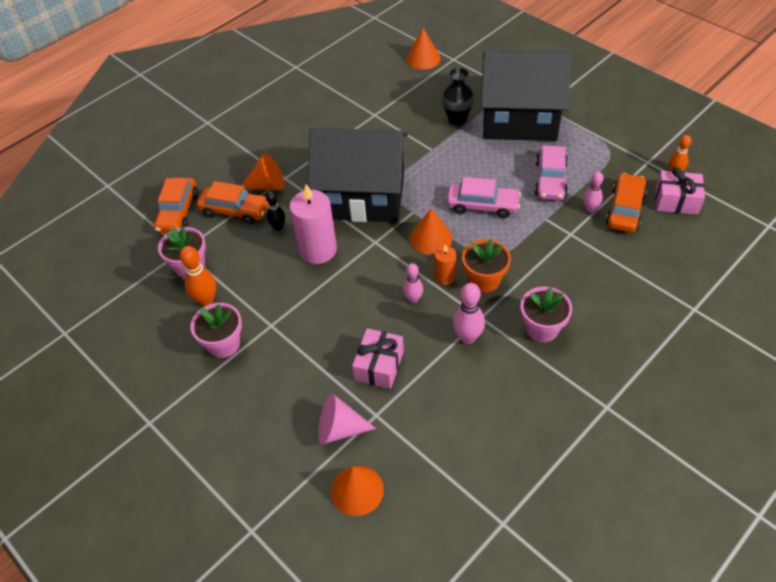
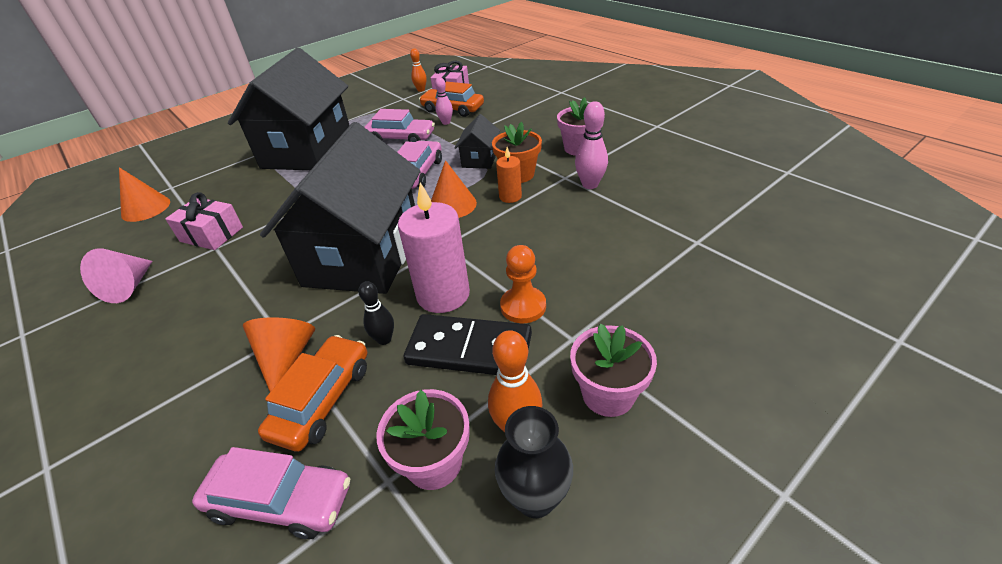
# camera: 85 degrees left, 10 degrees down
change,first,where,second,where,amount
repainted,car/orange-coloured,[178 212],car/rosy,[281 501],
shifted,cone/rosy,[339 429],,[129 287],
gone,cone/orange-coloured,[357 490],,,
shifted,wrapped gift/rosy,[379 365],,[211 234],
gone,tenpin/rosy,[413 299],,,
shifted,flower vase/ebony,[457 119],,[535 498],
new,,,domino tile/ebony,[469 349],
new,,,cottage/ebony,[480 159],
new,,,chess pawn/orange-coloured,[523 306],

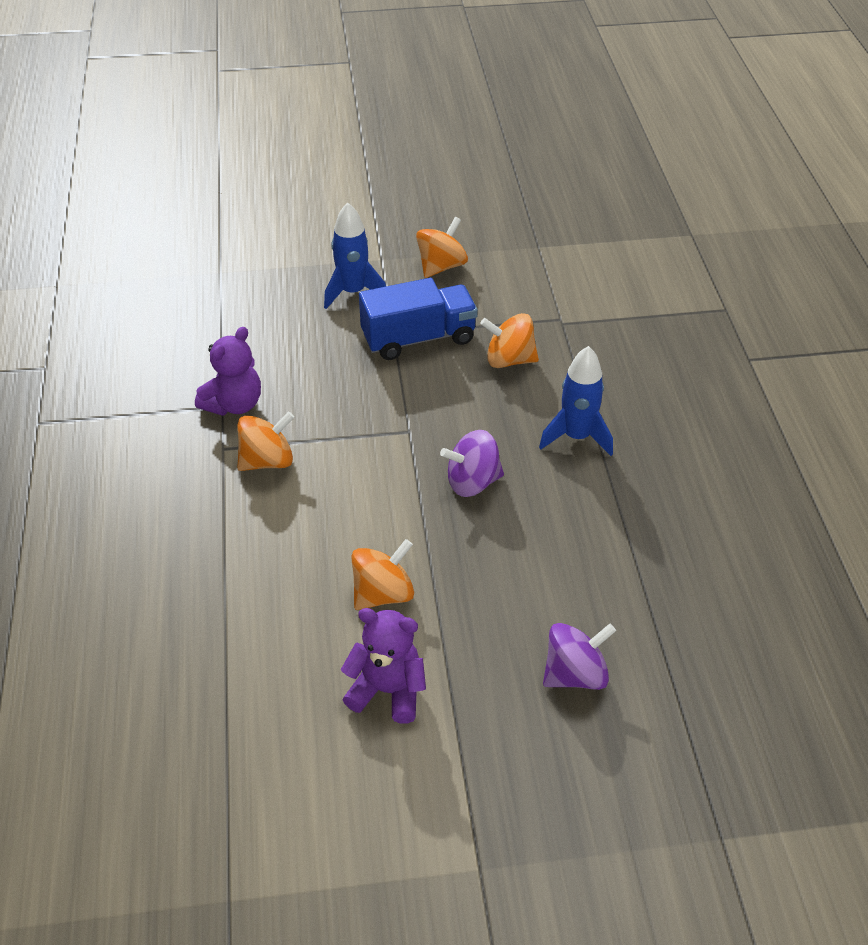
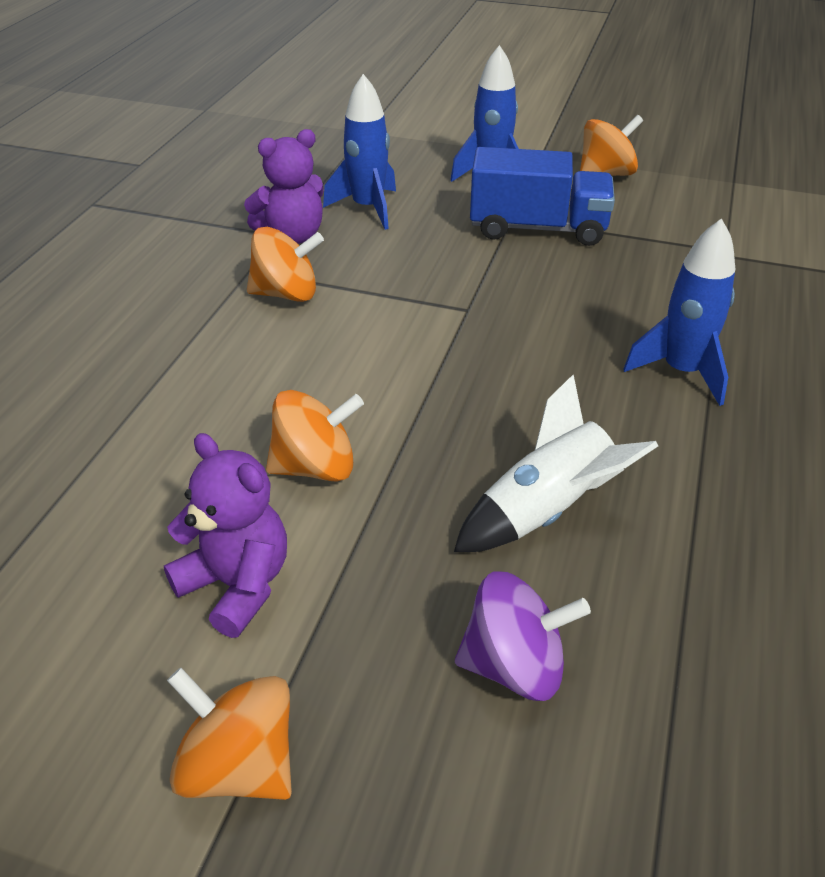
# camera: 25 degrees right, 5 degrees down
change,first,where,second,where,amount
gone,spinning top/violet,[472 482],,,
shifted,spinning top/orange-coloured,[509 360],,[239 765],
new,,,toy rocket/cobalt,[368 208],
new,,,toy rocket/white,[545 511],

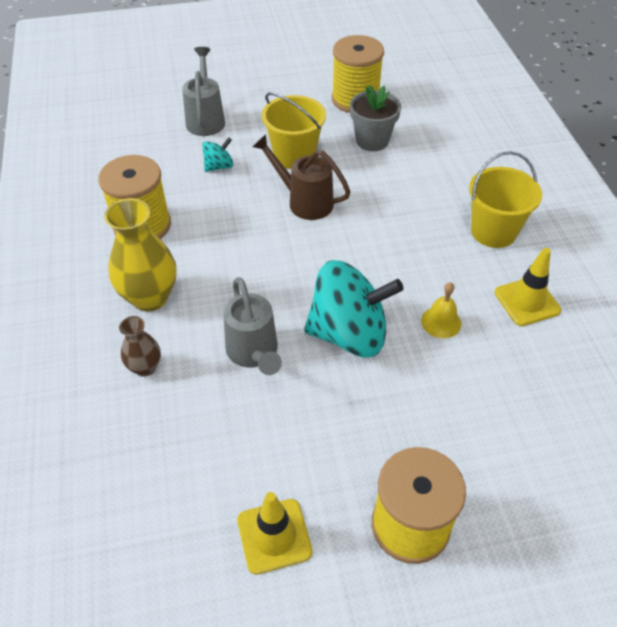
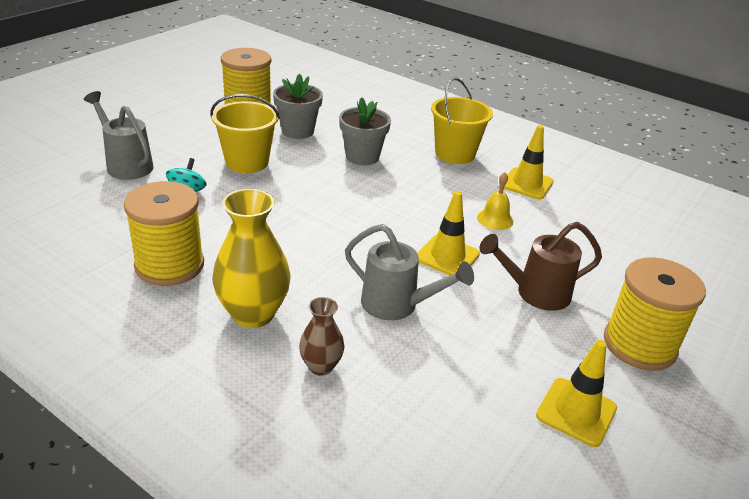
# camera: 45 degrees left, 15 degrees down
change,first,where,second,where,amount
shifted,watering can/russet,[304 201],,[535 293],
swapped,spinning top/teal,[349 334],road cone/bright yellow,[447 256],
new,,,potted plant/ash-grey,[362 157],

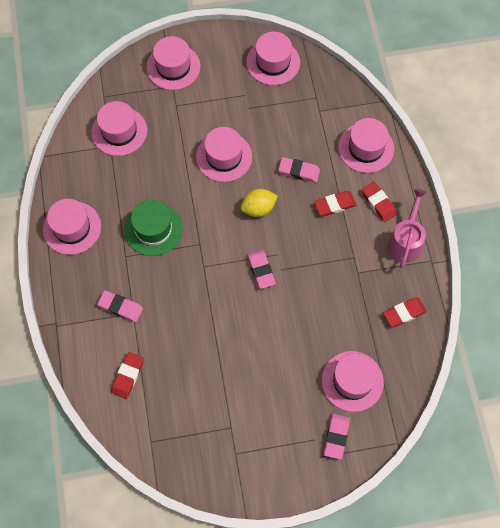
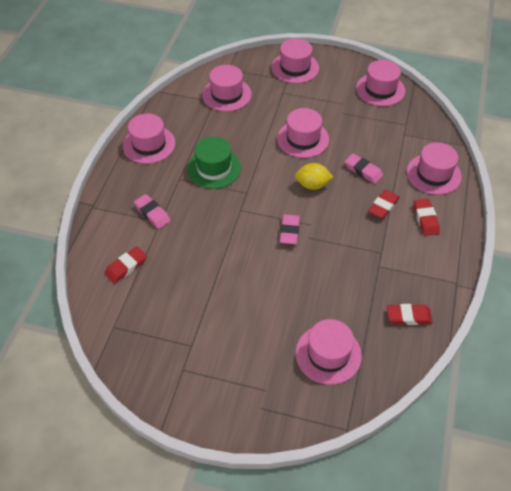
# camera: 25 degrees right, 15 degrees down
change,first,where,second,where,amount
rotated,pencil eraser/red,[335 205],,[383 206],60 degrees counterclockwise
gone,pencil eraser/rosy,[336 437],,,
gone,watering can/rosy,[405 241],,,

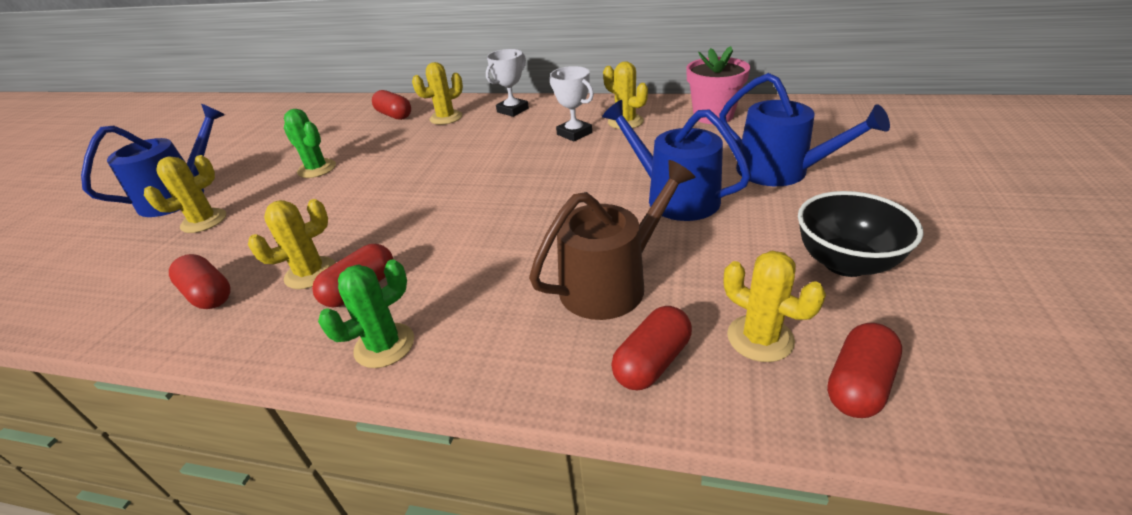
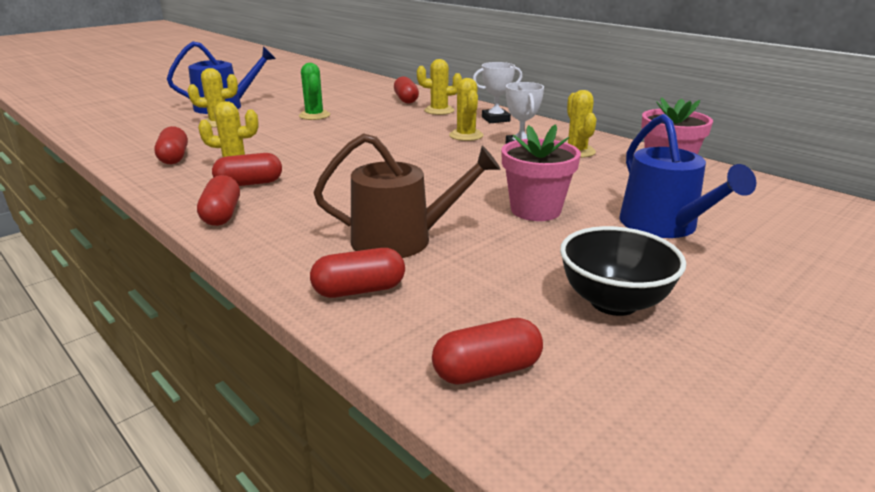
# camera: 30 degrees right, 10 degrees down
change,first,where,second,where,amount
swapped,cactus/emerald,[384 345],capsule/red,[222 215],
swapped,watering can/cobalt,[675 197],potted plant/rosy,[535 210],
shifted,cactus/bright yellow,[760 338],,[466 135],

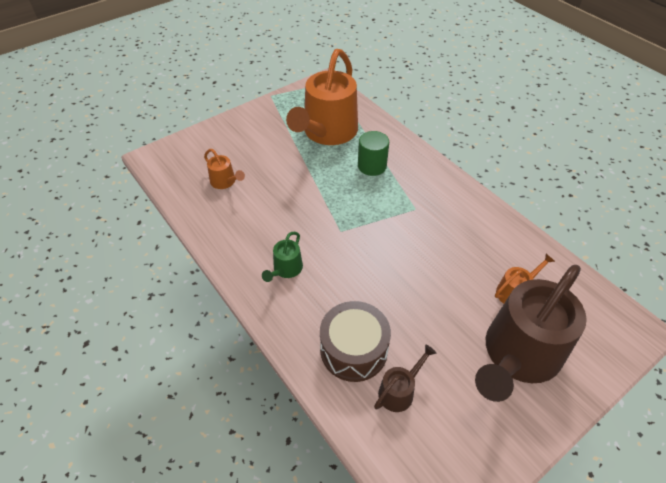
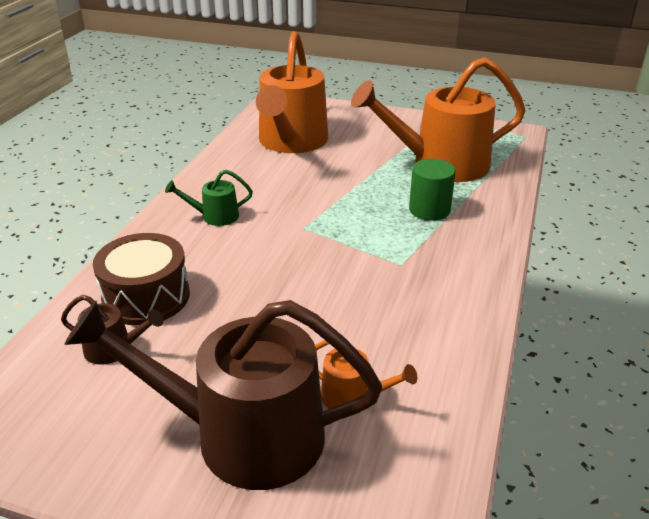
# camera: 55 degrees right, 15 degrees down
change,first,where,second,where,amount
scaled,watering can/orange-coloured,[225 182],,[291 142],x2.34

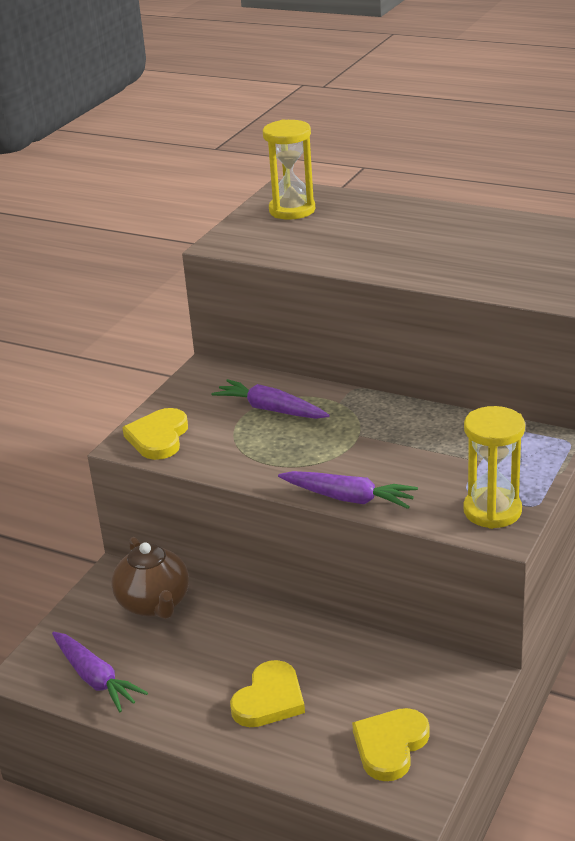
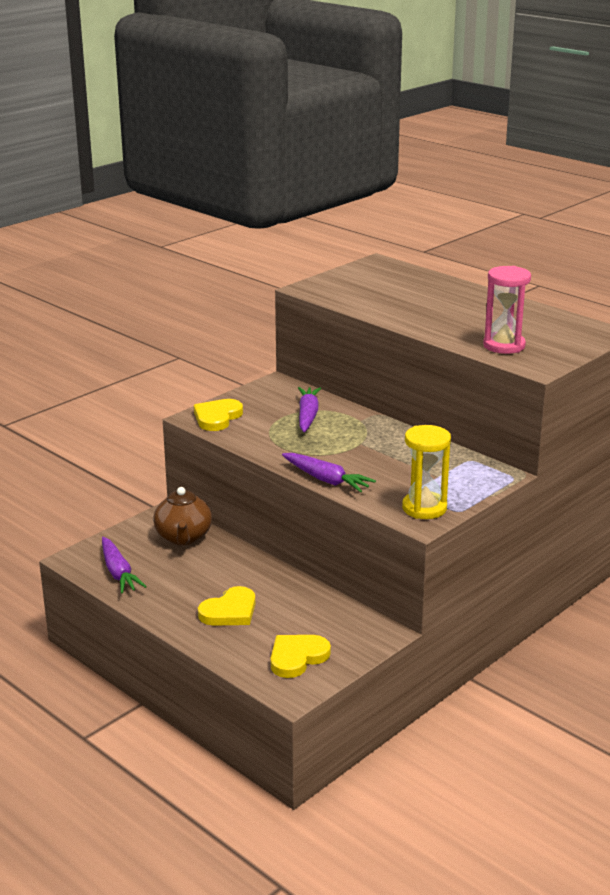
# camera: 15 degrees right, 5 degrees down
change,first,where,second,where,amount
rotated,root vegetable/violet,[271 410],,[307 416],45 degrees clockwise
gone,sandglass/bright yellow,[292 210],,,
new,,,sandglass/rosy,[504 346],

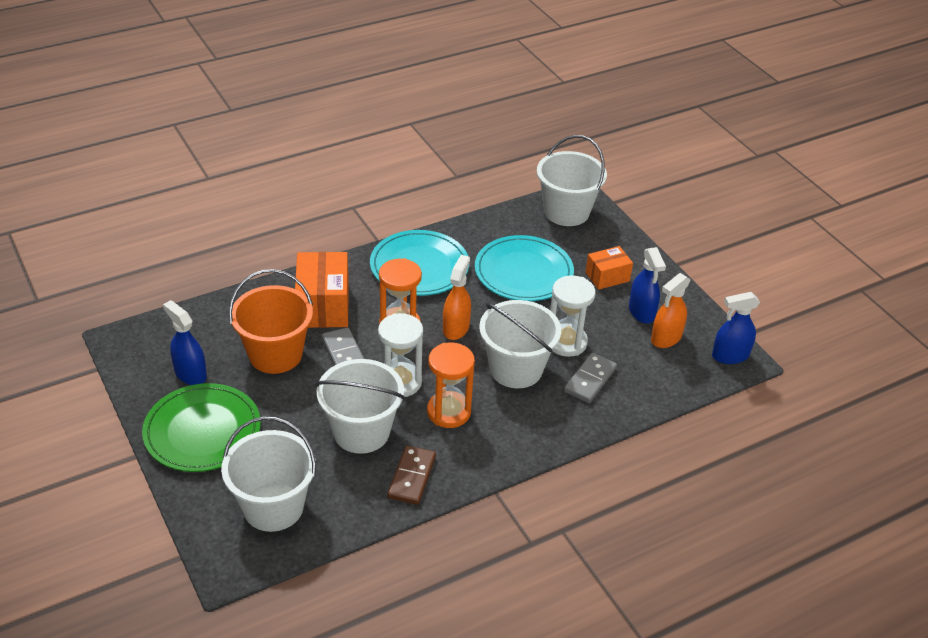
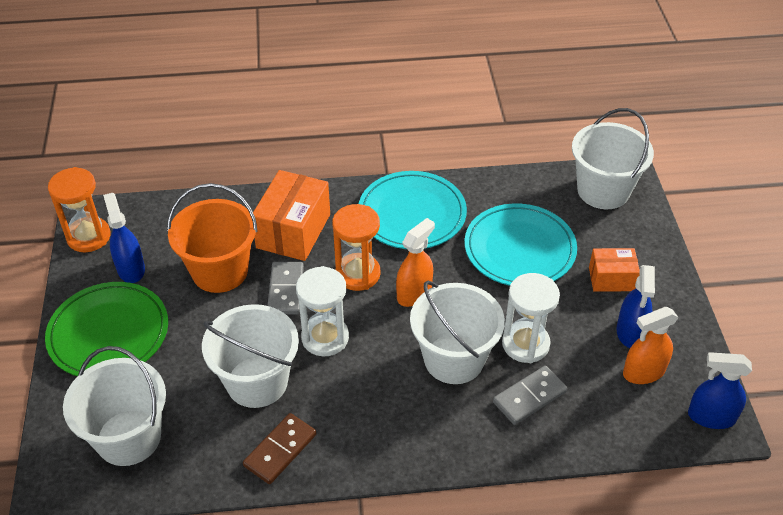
# camera: 25 degrees right, 5 degrees up
change,first,where,second,where,amount
shifted,sandglass/orange-coloured,[449 412],,[88 237],

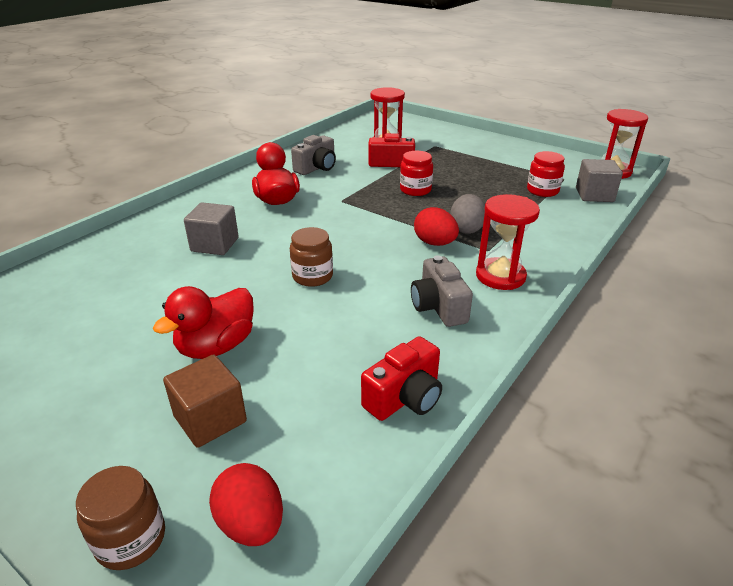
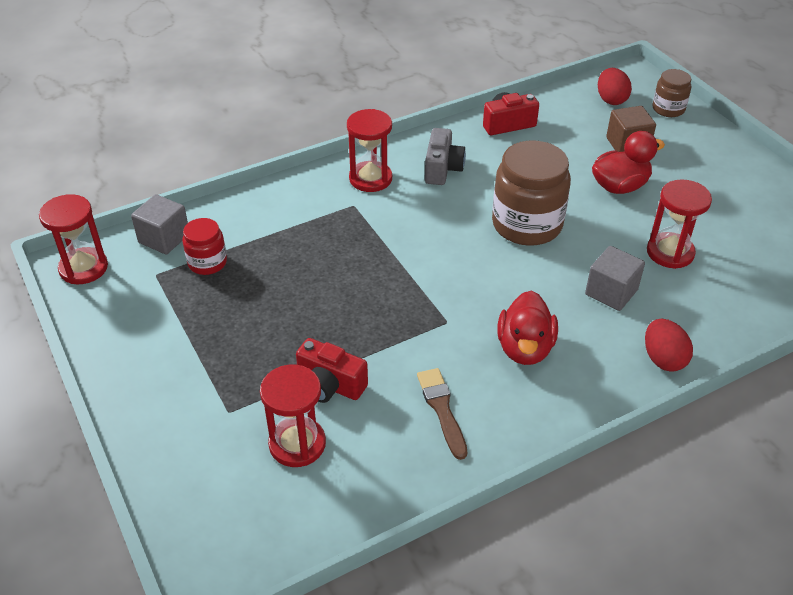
# camera: 155 degrees left, 10 degrees up
change,first,where,second,where,amount
scaled,preserve jar/russet,[312 276],,[527 224],x1.88
swapped,compact camera/ash-grey,[317 168],paintbrush/russet,[442 409],
gone,preserve jar/red,[415 190],,,
shifted,egg shape/red,[435 243],,[663 359],
gone,egg shape/ash-grey,[466 229],,,
new,,,sandglass/red,[670 252],

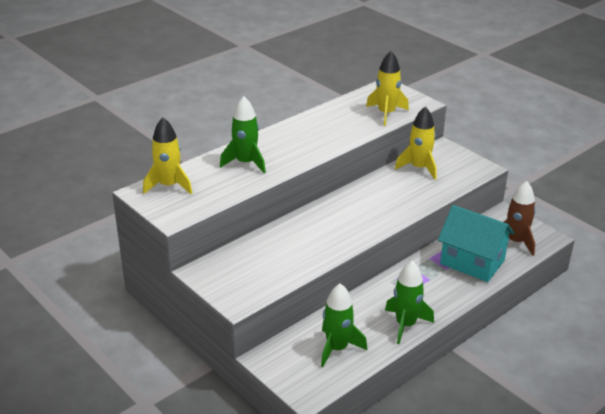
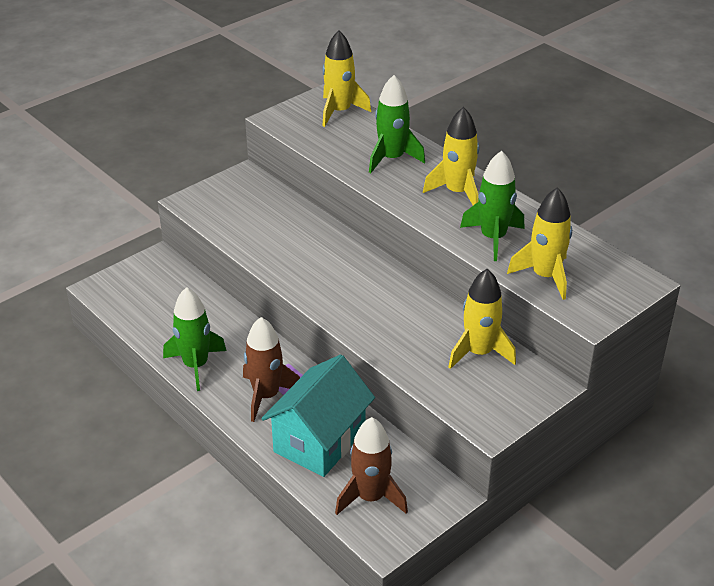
# camera: 90 degrees right, 5 degrees up
change,first,where,second,where,amount
shifted,toy rocket/emerald,[337 348],,[493 238],
new,,,toy rocket/russet,[266 396],
new,,,toy rocket/bright yellow,[457 192],

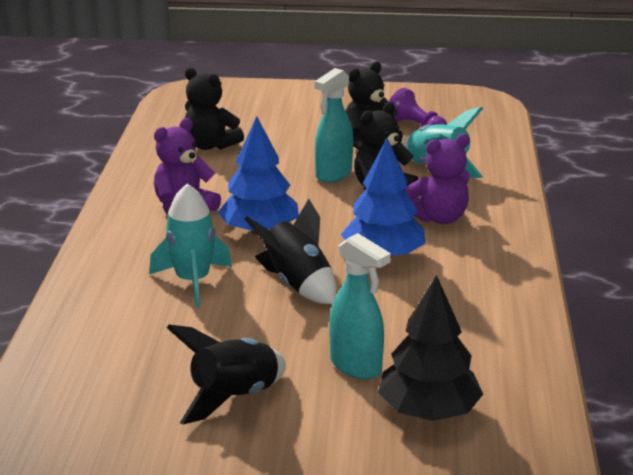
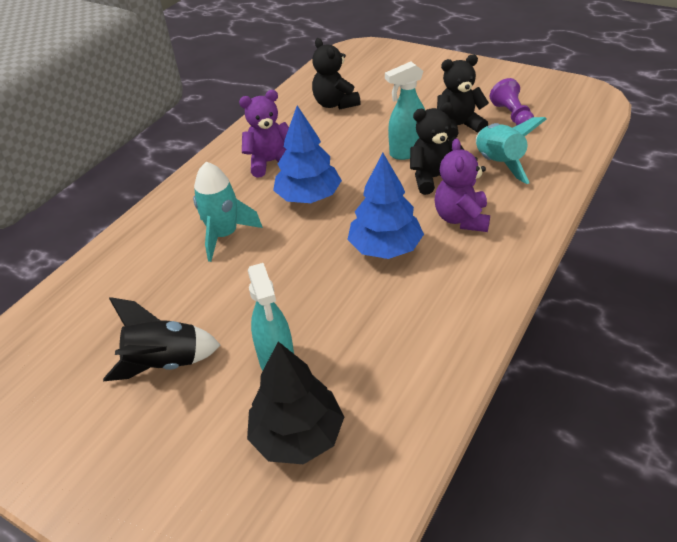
# camera: 30 degrees right, 15 degrees up
change,first,where,second,where,amount
gone,toy rocket/ebony,[297 284],,,
rotated,teddy/violet,[439 218],,[461 219],90 degrees clockwise

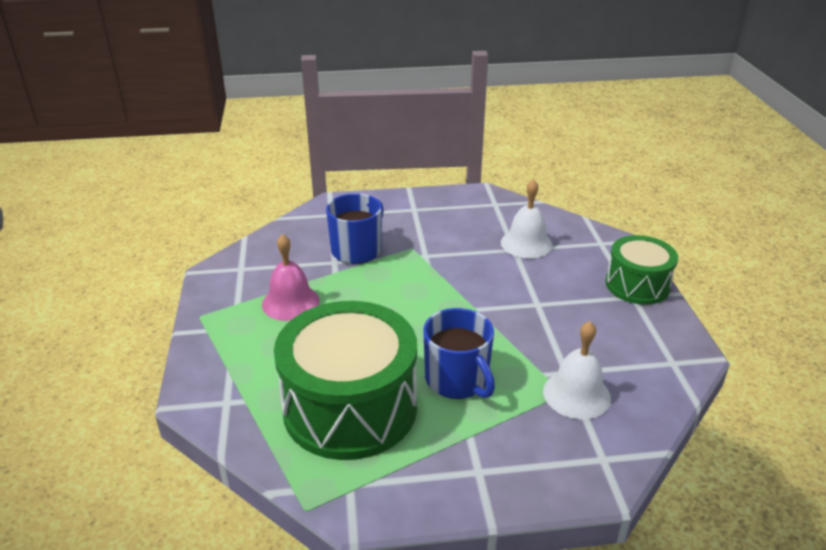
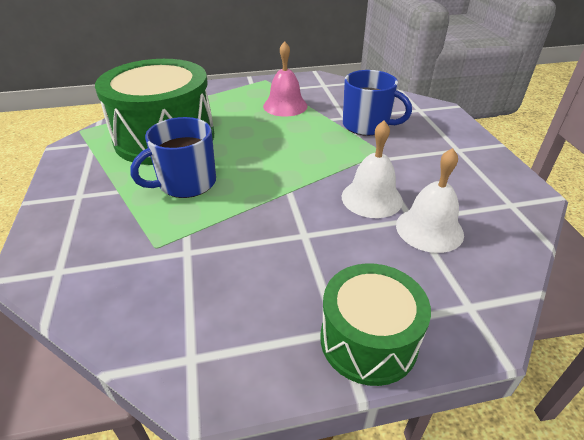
# camera: 85 degrees right, 5 degrees up
change,first,where,second,where,amount
shifted,school bell/white,[576 394],,[371 198],

